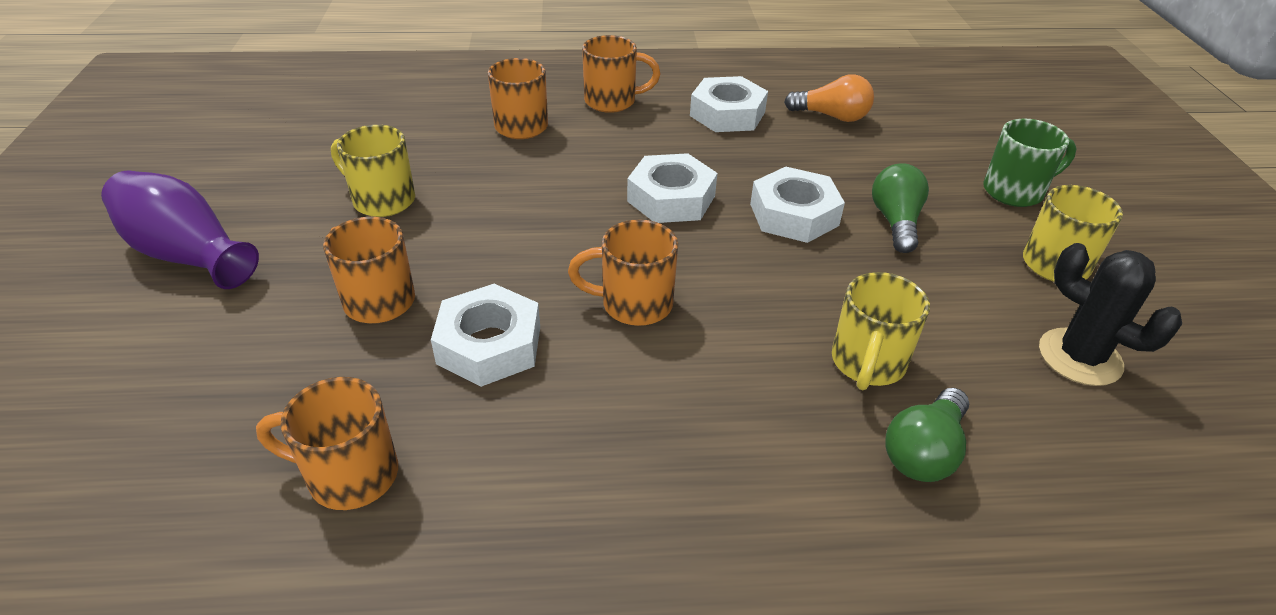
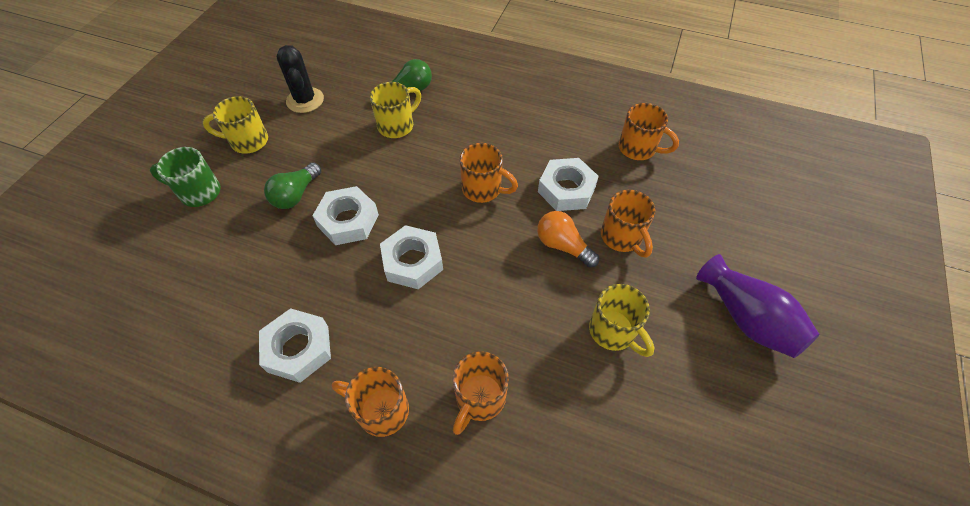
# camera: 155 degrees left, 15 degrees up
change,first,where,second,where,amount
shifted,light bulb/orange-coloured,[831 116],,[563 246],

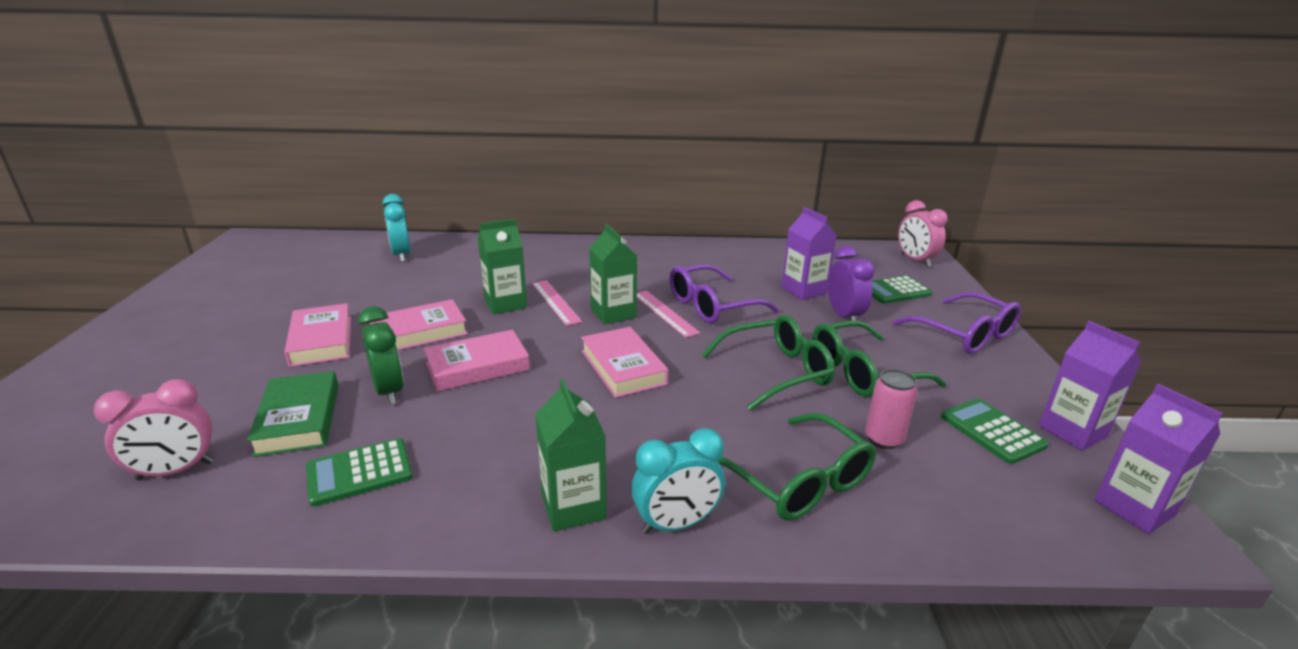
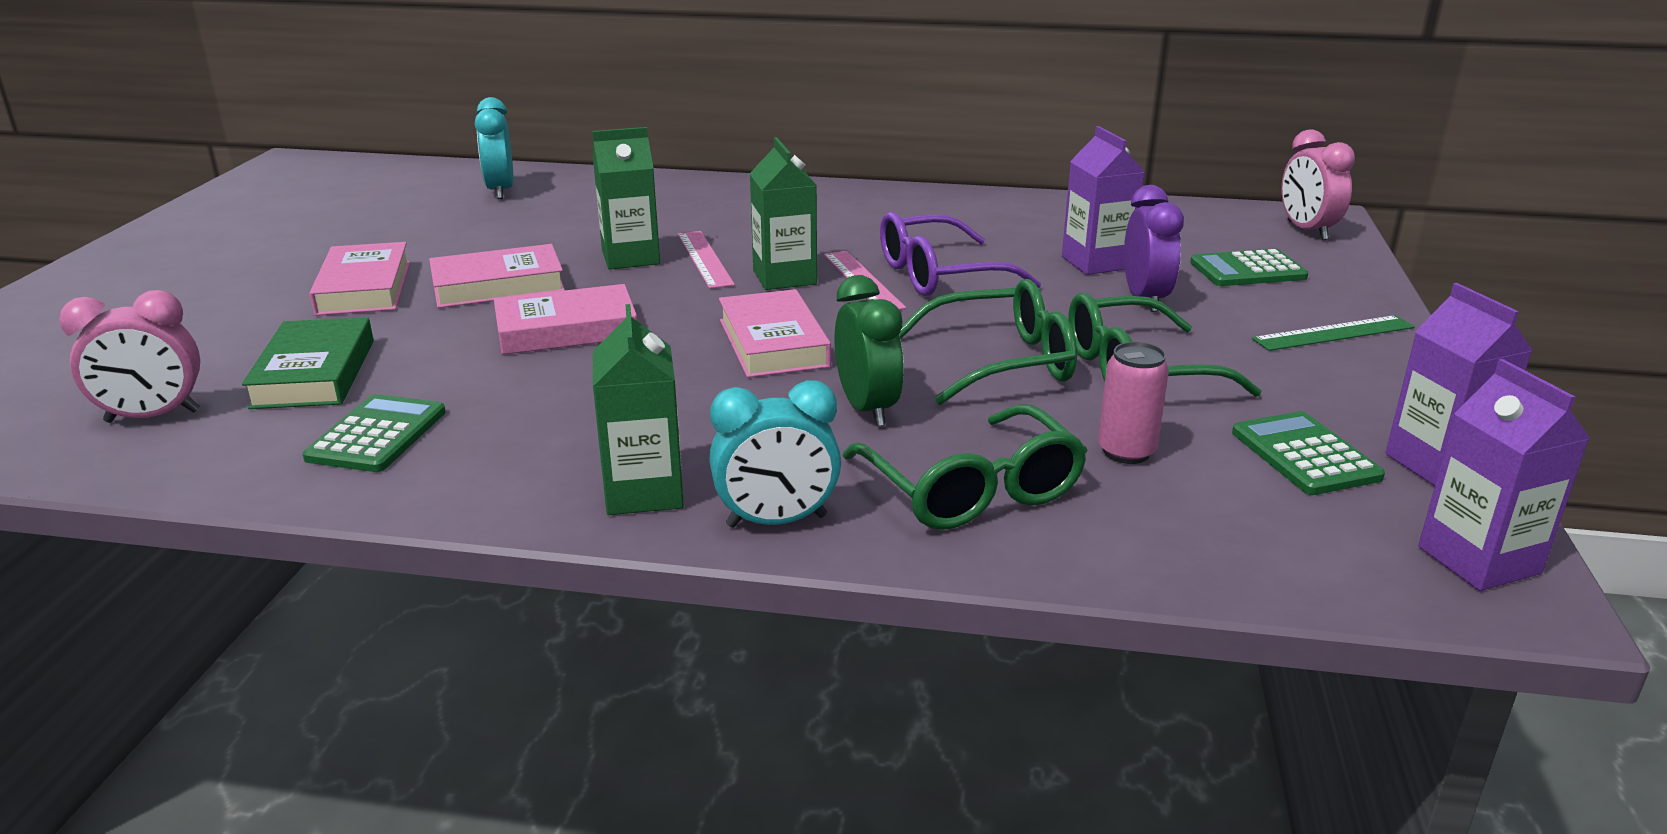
# camera: 10 degrees right, 0 degrees up
change,first,where,second,where,amount
rotated,pocket calculator/emerald,[359 472],,[377 435],120 degrees clockwise
shifted,alarm clock/emerald,[389 391],,[867 409],
swapped,glasses/violet,[965 334],measuring stick/emerald,[1333 333],

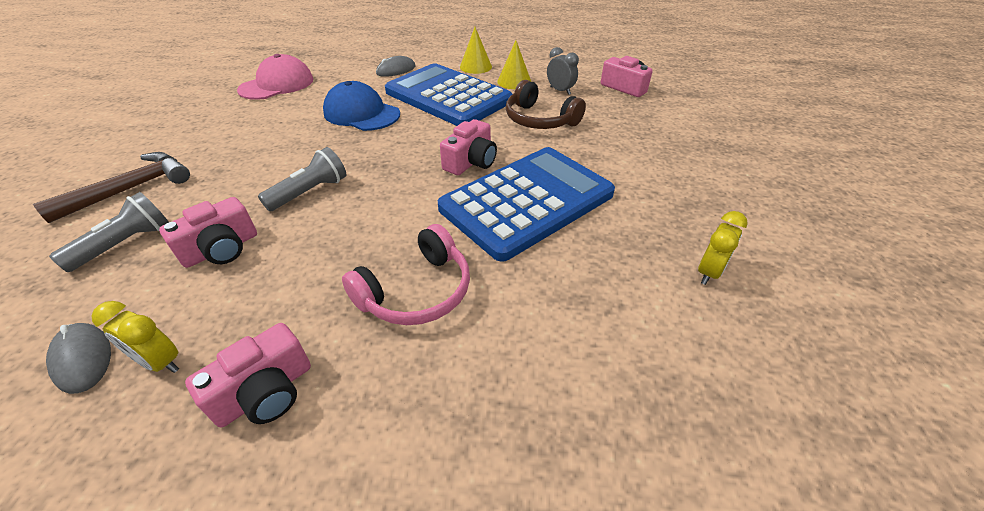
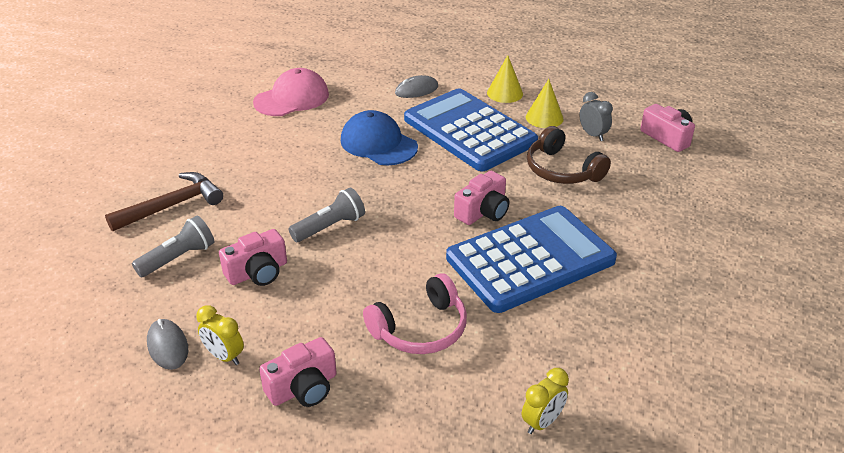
# camera: 10 degrees right, 5 degrees down
change,first,where,second,where,amount
shifted,alarm clock/bright yellow,[709 272],,[542 422],

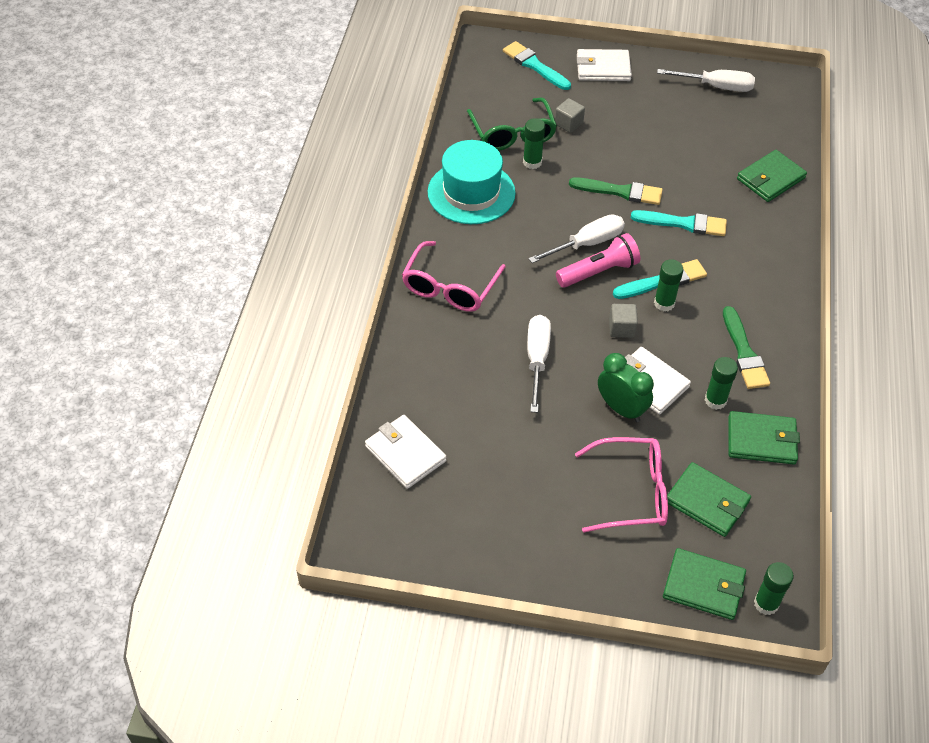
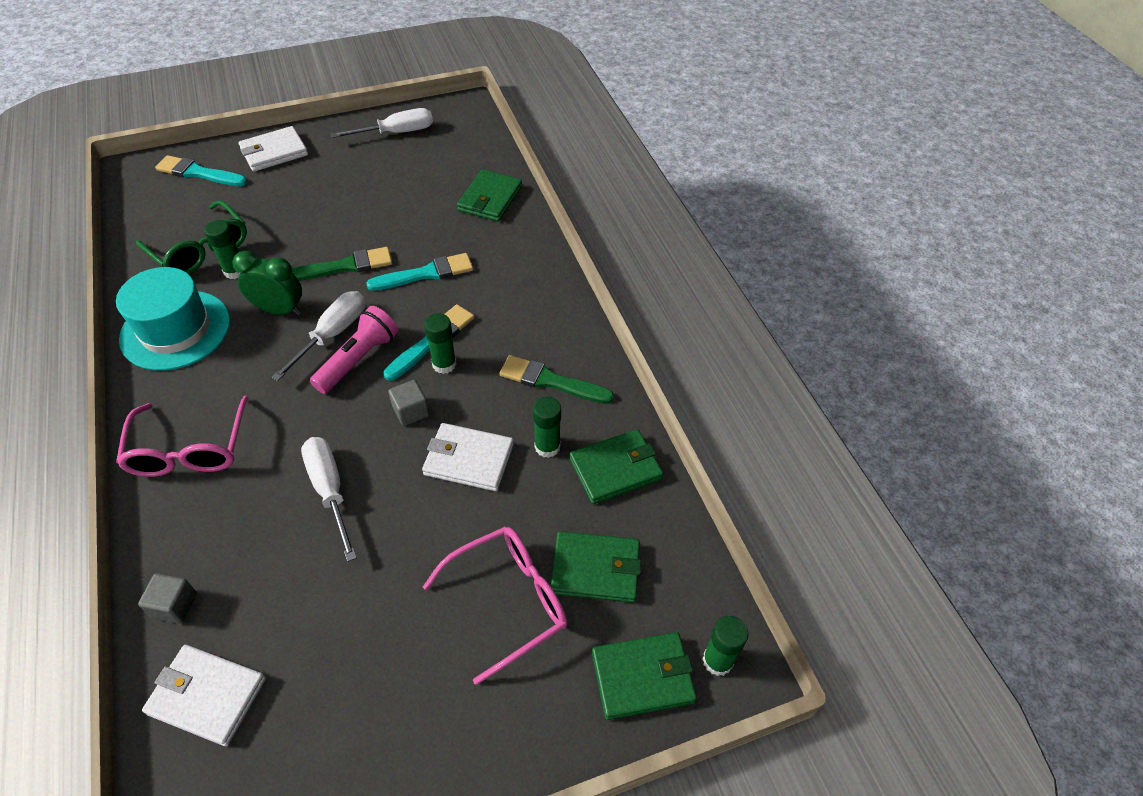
# camera: 30 degrees left, 0 degrees up
change,first,where,second,where,amount
shifted,cube/ash-grey,[568 124],,[174 605],
shifted,alarm clock/emerald,[621 409],,[279 310],
rotated,paintbrush/emerald,[744 352],,[551 381],150 degrees clockwise

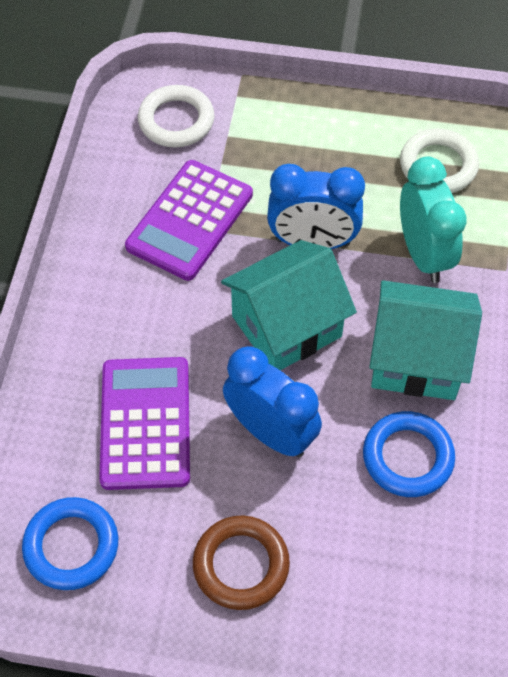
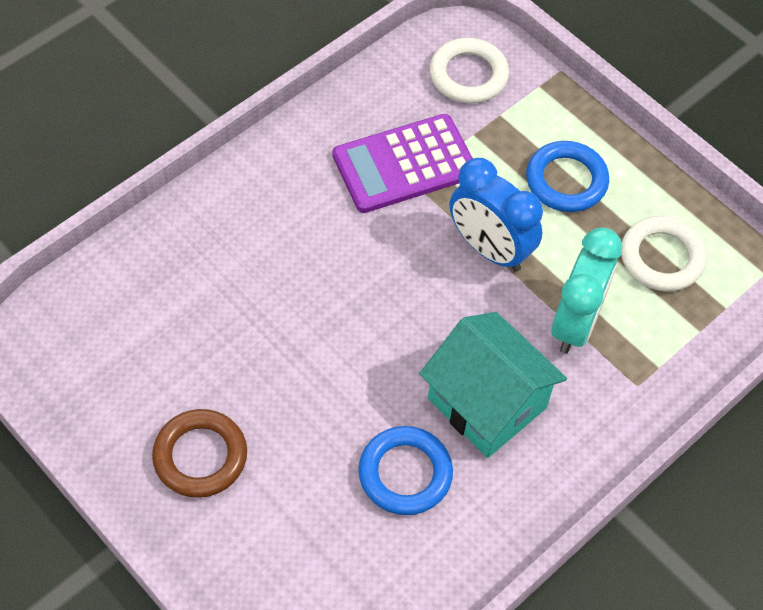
# camera: 35 degrees right, 0 degrees up
change,first,where,second,where,amount
shifted,torus/cobalt,[71 546],,[566 181],
gone,pocket calculator/violet,[145 423],,,
gone,cottage/teal,[286 326],,,
gone,alarm clock/cobalt,[271 432],,,

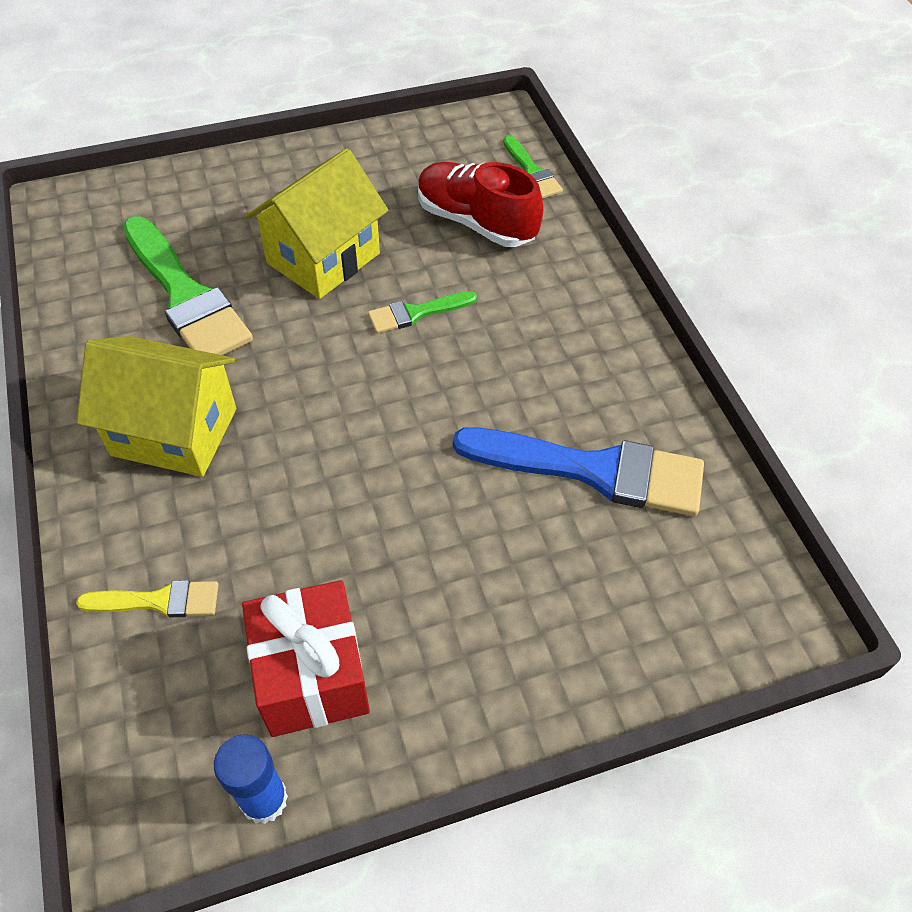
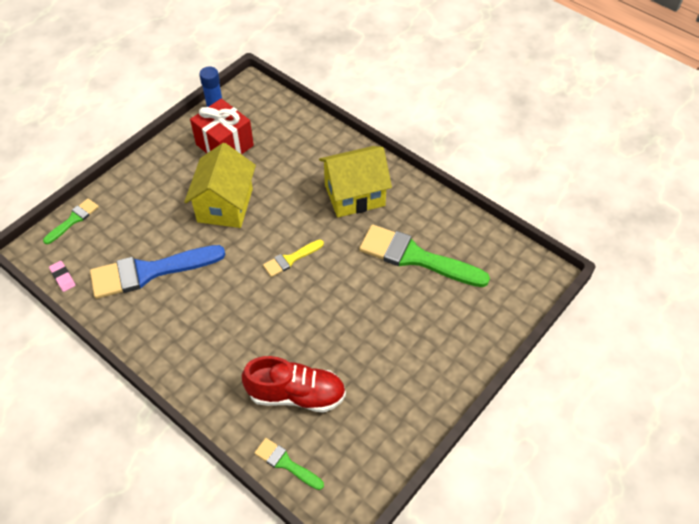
# camera: 150 degrees right, 0 degrees up
change,first,where,second,where,amount
shifted,paintbrush/bright yellow,[159 601],,[290 259],
shifted,cottage/bright yellow,[323 258],,[225 205],
shifted,paintbrush/emerald,[416 313],,[73 220],
new,,,pencil eraser/rosy,[63 277],

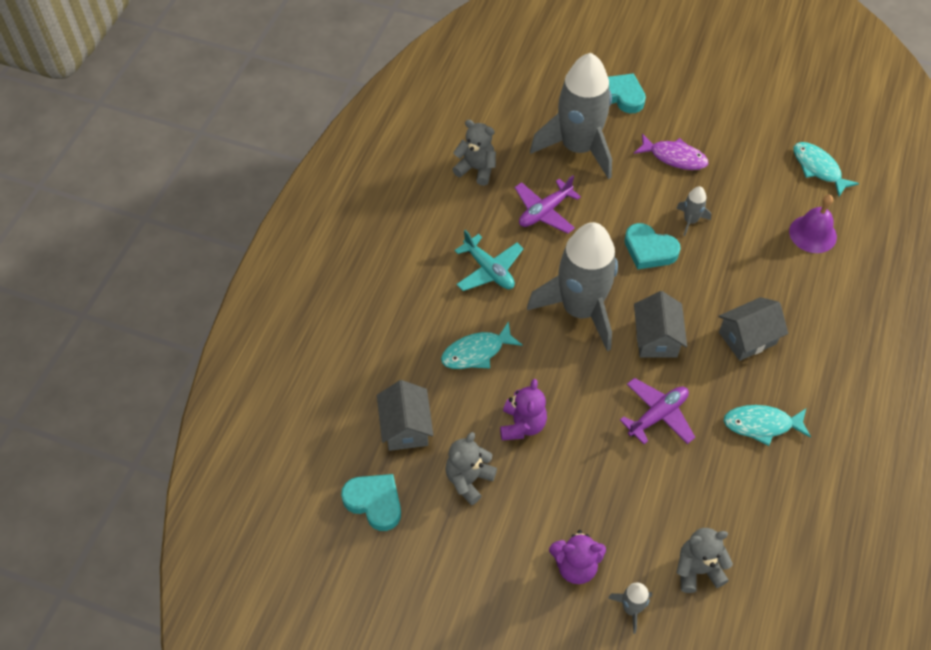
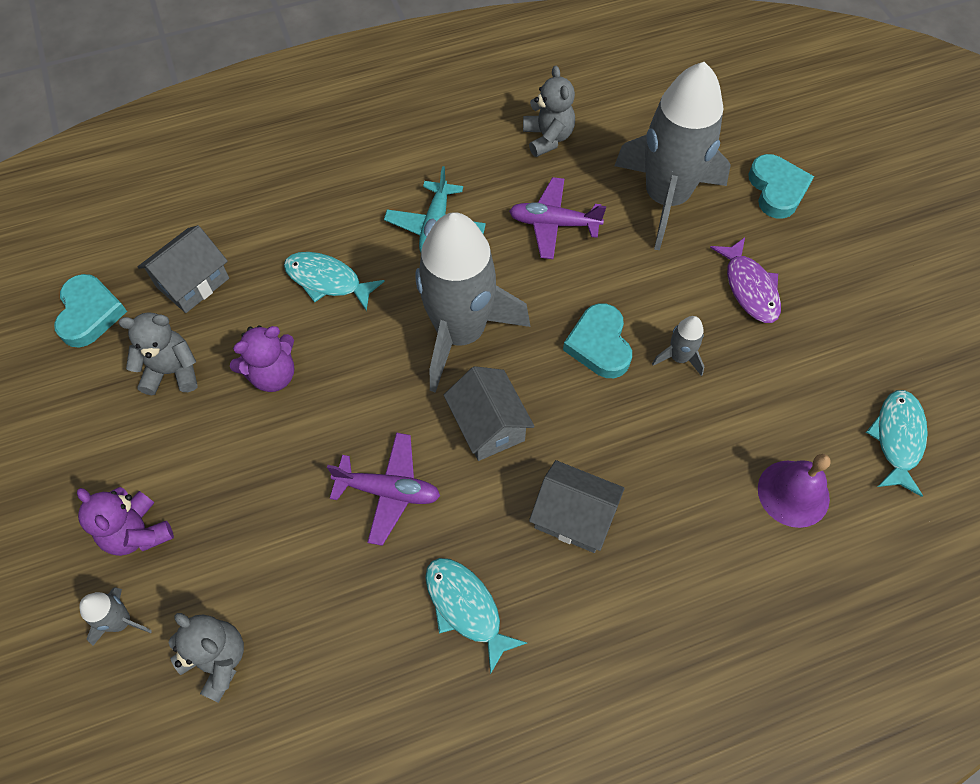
# camera: 50 degrees right, 5 degrees up
change,first,where,second,where,amount
rotated,cottage/ash-grey,[656 338],,[488 425],75 degrees counterclockwise

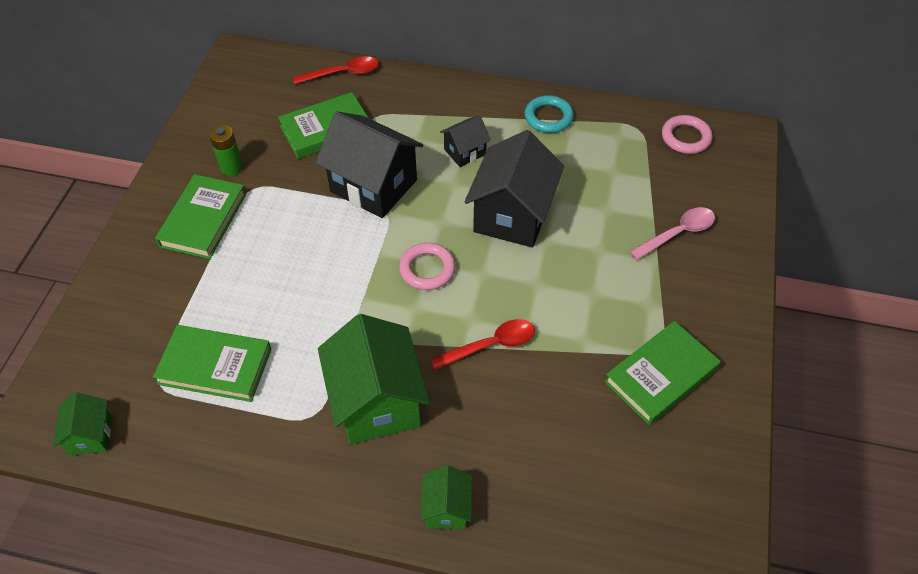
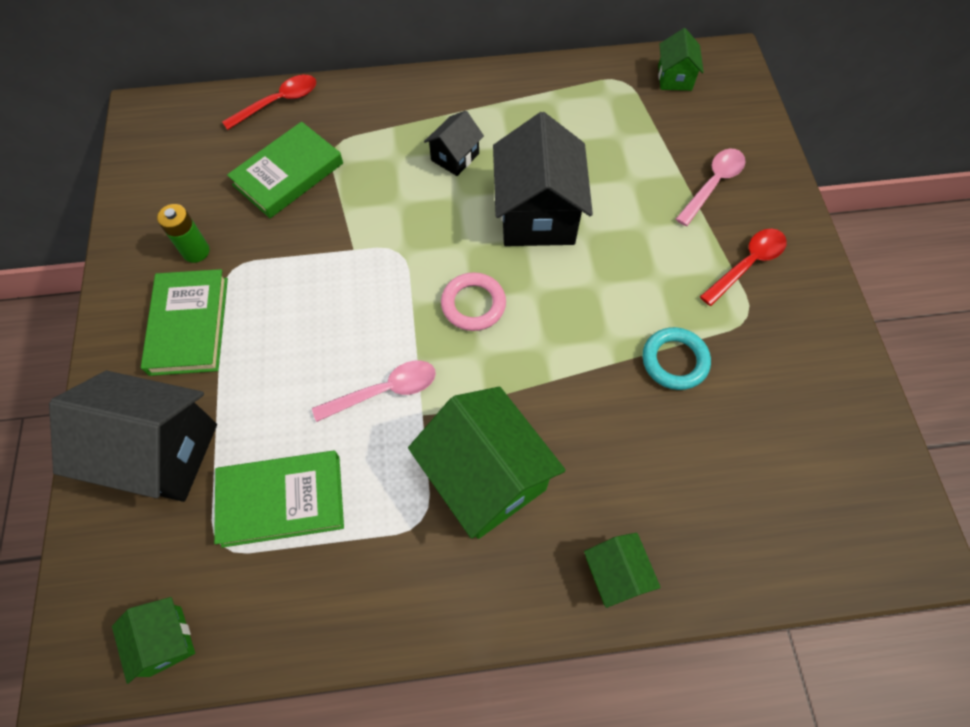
# camera: 20 degrees left, 10 degrees up
change,first,where,second,where,amount
shifted,cottage/ebony,[373 186],,[160 452],
shifted,teaspoon/red,[491 345],,[747 264],
shifted,torus/teal,[548 117],,[674 361],
gone,hardcover/emerald,[661 376],,,
swapped,torus/rosy,[686 137],cottage/emerald,[674 78],
new,,,teaspoon/rosy,[385 391],

